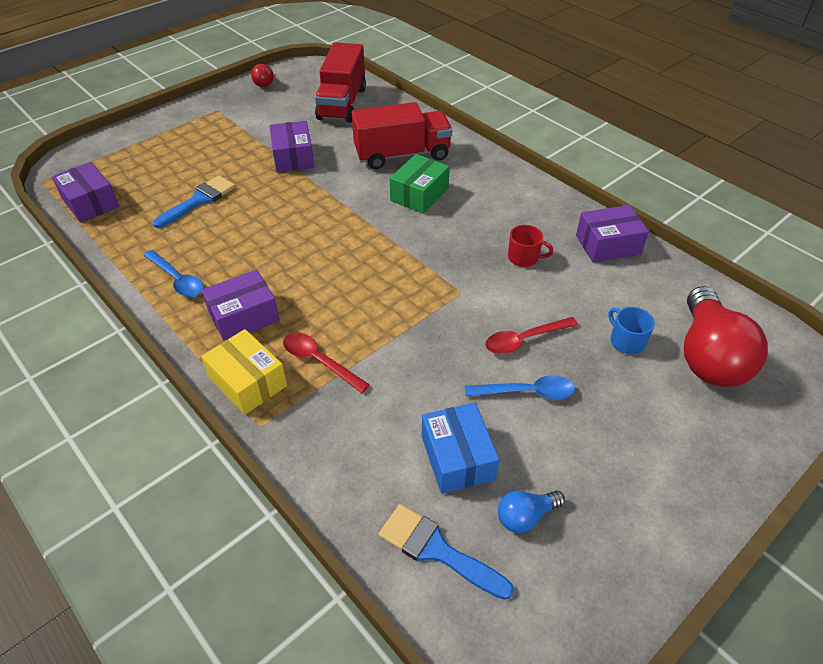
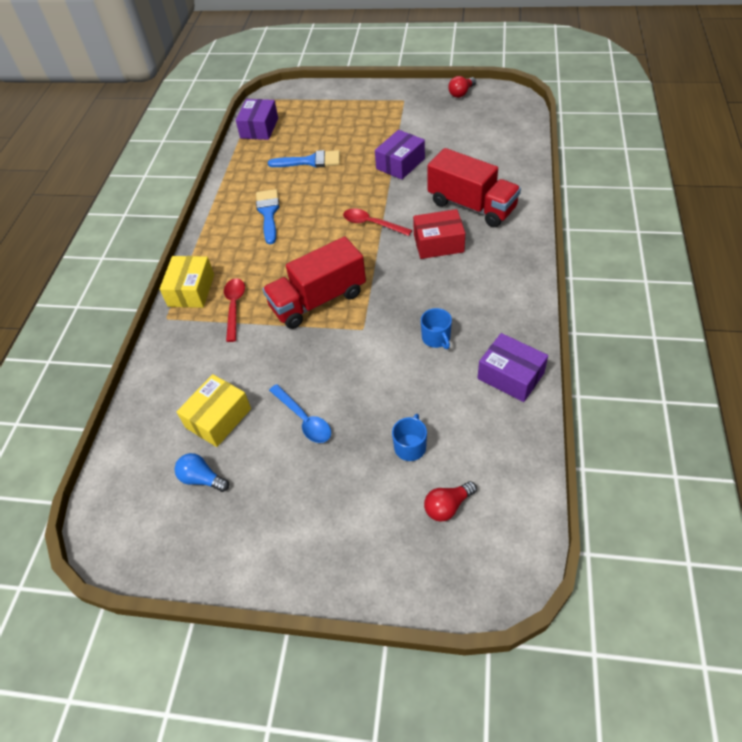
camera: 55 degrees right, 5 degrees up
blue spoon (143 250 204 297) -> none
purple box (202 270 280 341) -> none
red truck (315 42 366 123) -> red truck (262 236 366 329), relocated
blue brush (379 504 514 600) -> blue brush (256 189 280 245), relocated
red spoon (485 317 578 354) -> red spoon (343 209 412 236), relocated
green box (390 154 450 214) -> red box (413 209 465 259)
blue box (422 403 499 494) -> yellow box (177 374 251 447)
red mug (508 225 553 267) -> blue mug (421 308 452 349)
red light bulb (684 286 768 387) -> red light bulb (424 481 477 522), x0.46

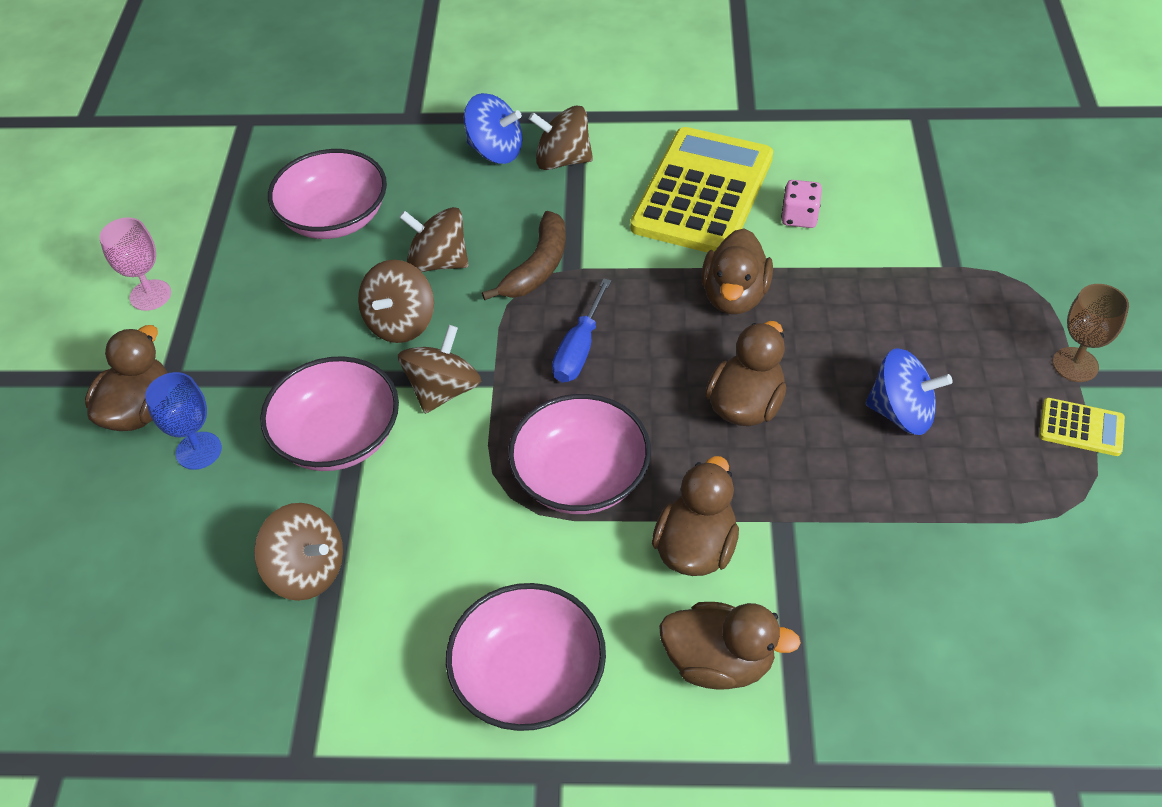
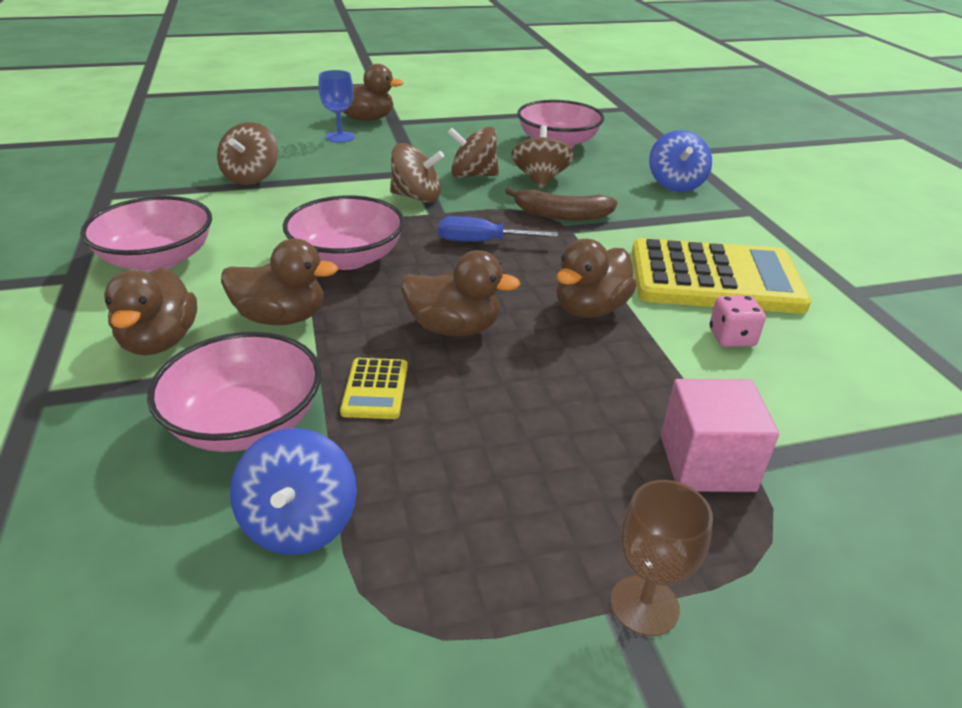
camera: 70 degrees right, 15 degrees down
pink goblet (99 217 171 311) -> none
brown spinning top (529 106 593 170) -> none
none -> pink cube (661 379 779 492)
pink bowl (260 356 399 471) -> pink bowl (147 332 322 452), relocated
blue spinning top (865 348 953 435) -> blue spinning top (230 428 357 555), relocated
yellow calculator (1039 398 1125 456) -> yellow calculator (340 358 408 419), relocated
brown duck (701 228 773 314) -> brown duck (556 239 637 318), 45 degrees counterclockwise

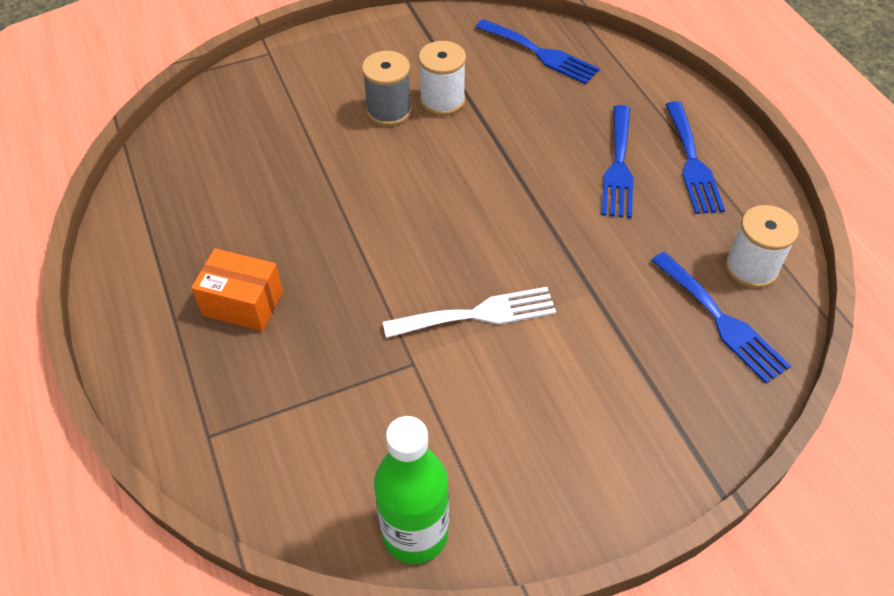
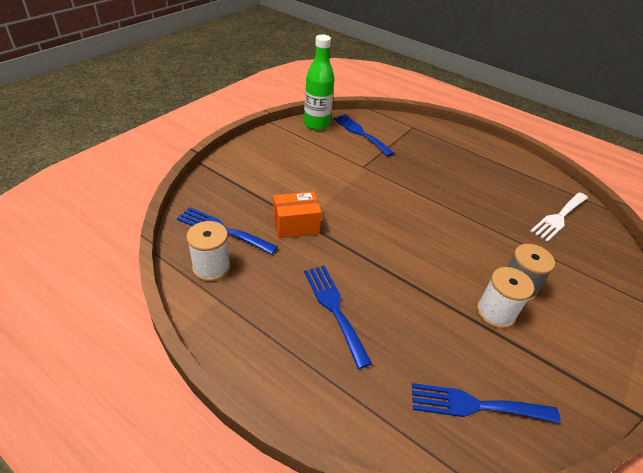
camera: 145 degrees right, 10 degrees down
orange box (191 248 283 331) -> orange box (274 191 322 239), relocated
white fork (383 287 556 338) -> white fork (530 192 588 242), relocated
blue fork (665 101 725 214) -> blue fork (333 114 395 157), relocated

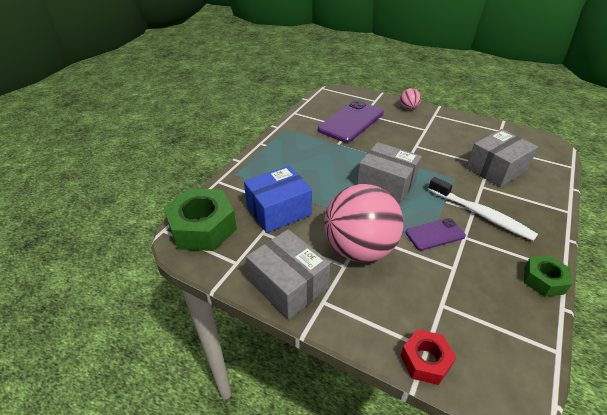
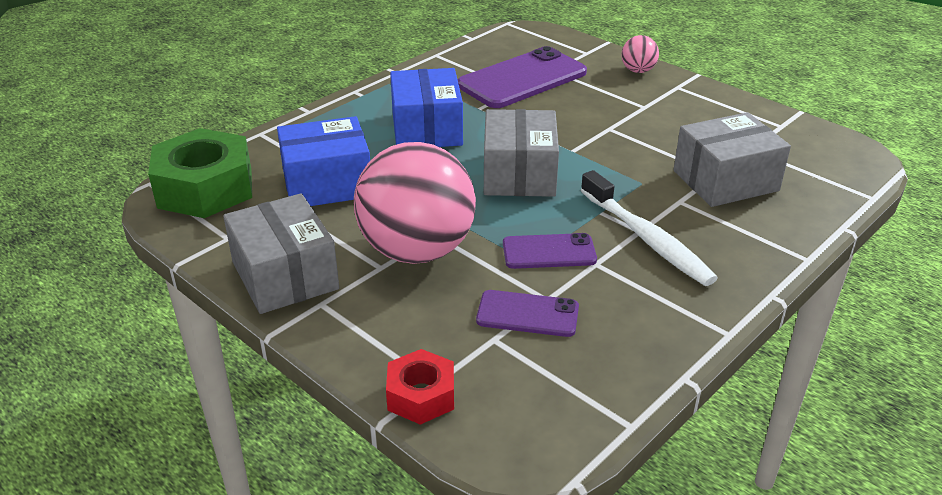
camera: 15 degrees right, 5 degrees down
green nut (524 255 572 297) -> none
none -> blue box (390 68 463 147)
none -> purple phone (476 290 579 337)
grey box (357 142 422 203) -> grey box (484 109 559 197), 45 degrees clockwise

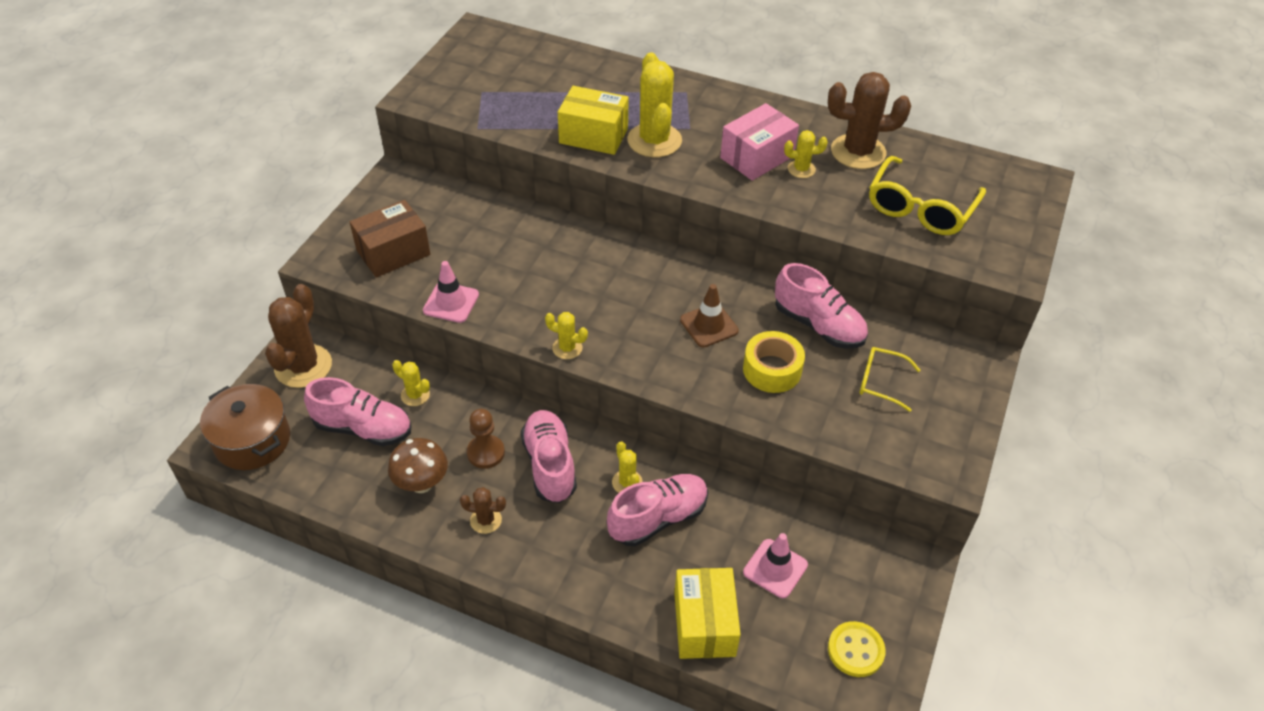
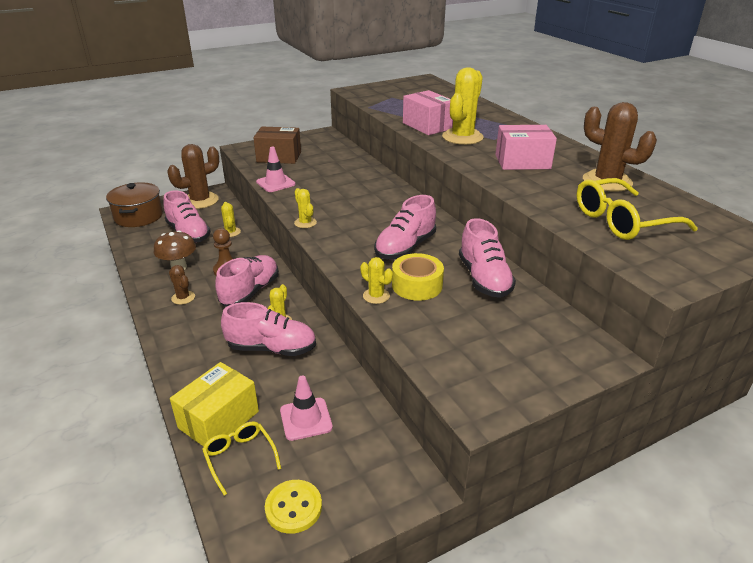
camera: 40 degrees right, 15 degrees down
yellow cactus (784 130 828 178) -> yellow cactus (360 257 393 304), relocated
yellow glasses (860 347 920 412) -> yellow glasses (202 421 281 496), relocated
brown traffic cone (680 284 739 347) -> pink shoe (374 195 436 259)
yellow box (558 86 629 155) -> pink box (403 90 453 135)

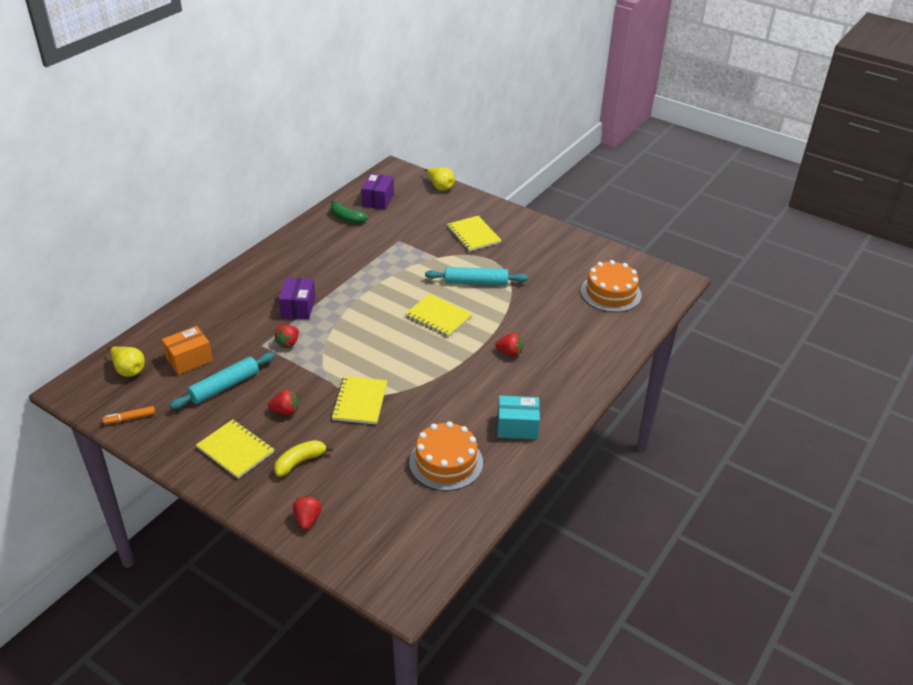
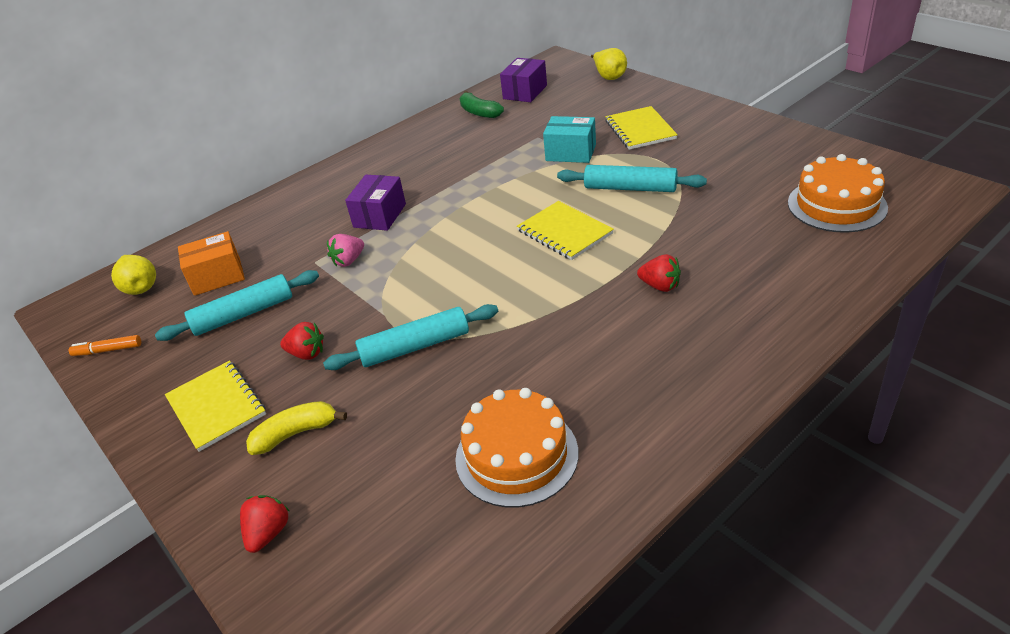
camera: 20 degrees right, 0 degrees up
turquoise box (497 396 540 439) -> turquoise box (543 116 596 163), relocated
yellow notebook (331 376 387 425) -> turquoise rolling pin (323 304 498 370)
red strawberry (274 325 299 348) -> pink strawberry (327 234 364 267)

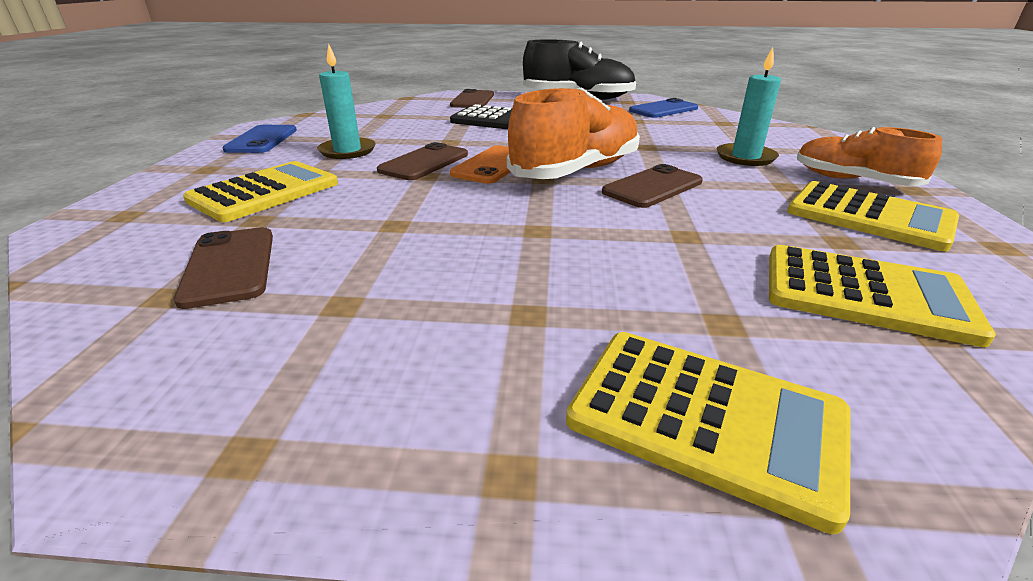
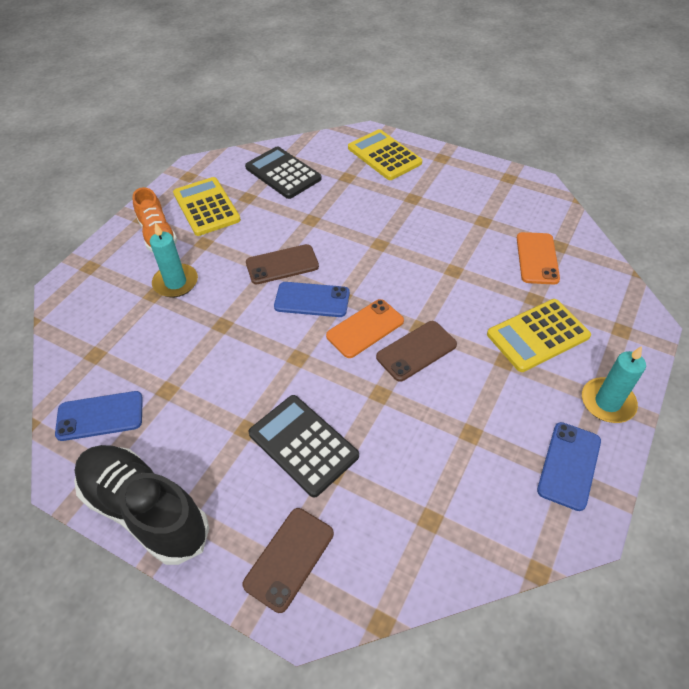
camera: 155 degrees left, 20 degrees up
turquoise candle (317 43 376 159) -> turquoise candle (582 346 646 423), relocated
orange shoe (507 87 640 179) -> blue phone (274 282 350 317)
brown phone (174 227 273 309) -> orange phone (517 232 560 284)
yellow calculator (769 245 996 347) -> black calculator (245 146 322 199)

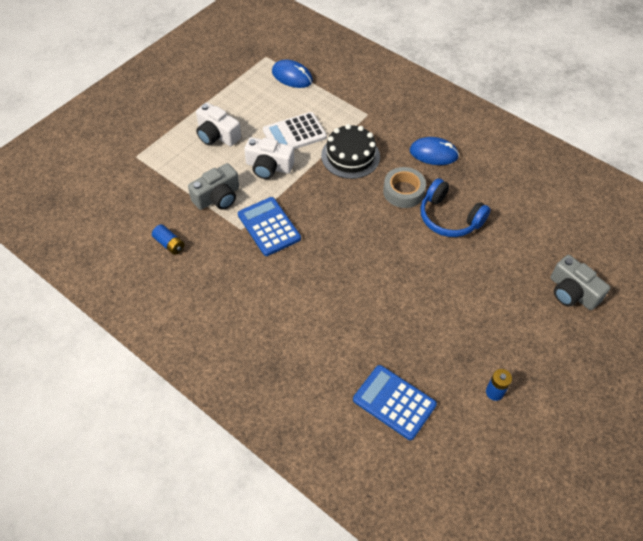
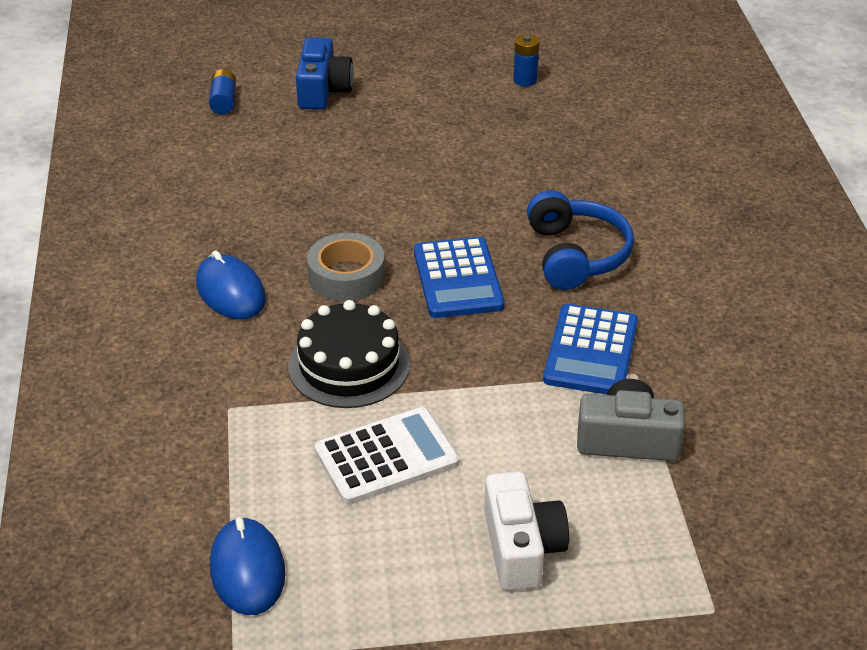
camera: 135 degrees left, 15 degrees down
white camera (244 137 294 179) -> none
blue battery (152 224 184 255) -> blue battery (209 69 236 114), relocated
blue calculator (353 365 437 440) -> blue calculator (414 237 505 318), relocated
blue headphones (420 178 491 237) -> blue headphones (527 190 634 290), relocated
grey camera (550 255 610 310) -> blue camera (296 37 354 110)
white calculator (263 112 327 149) -> white calculator (314 407 459 505), 45 degrees counterclockwise

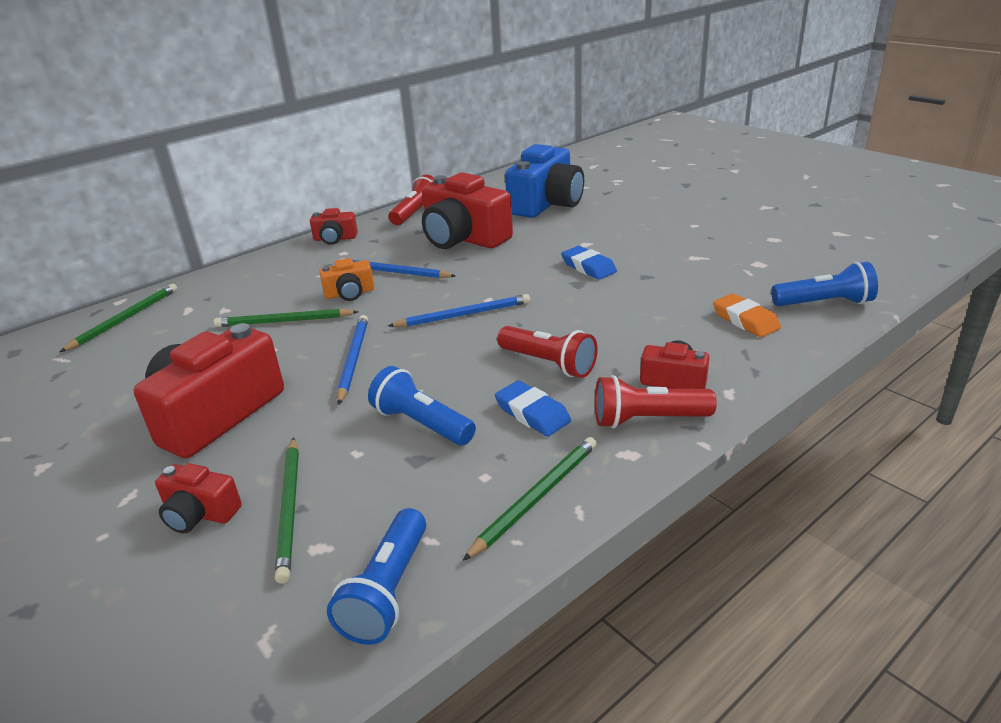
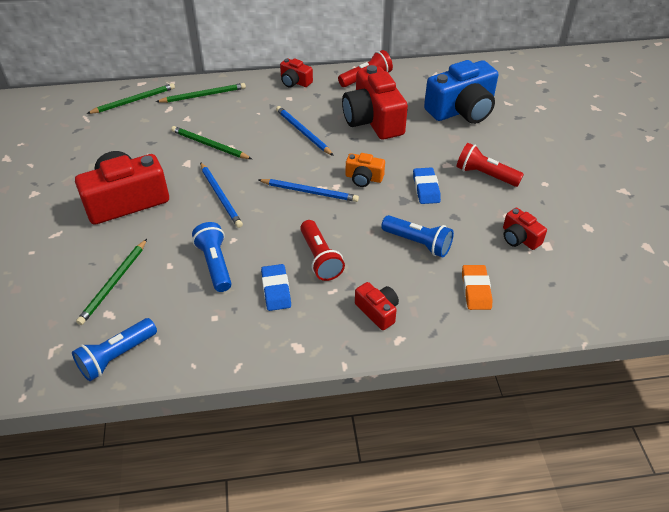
camera: 30 degrees right, 15 degrees up
red camera (155 463 242 533) -> red camera (503 208 547 250), relocated
orange camera (319 258 374 301) -> orange camera (346 153 385 187), relocated
green pencil (463 437 597 561) -> green pencil (156 83 246 103), relocated
red flashlight (595 375 716 428) -> red flashlight (456 143 524 187), relocated
blue flashlight (771 262 878 306) -> blue flashlight (381 215 454 257), relocated
blue pencil (337 315 368 405) -> blue pencil (200 162 243 228), 120 degrees clockwise

